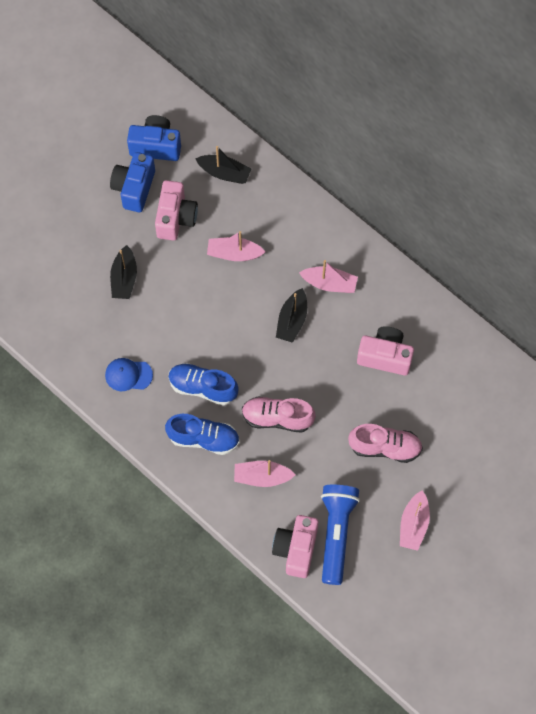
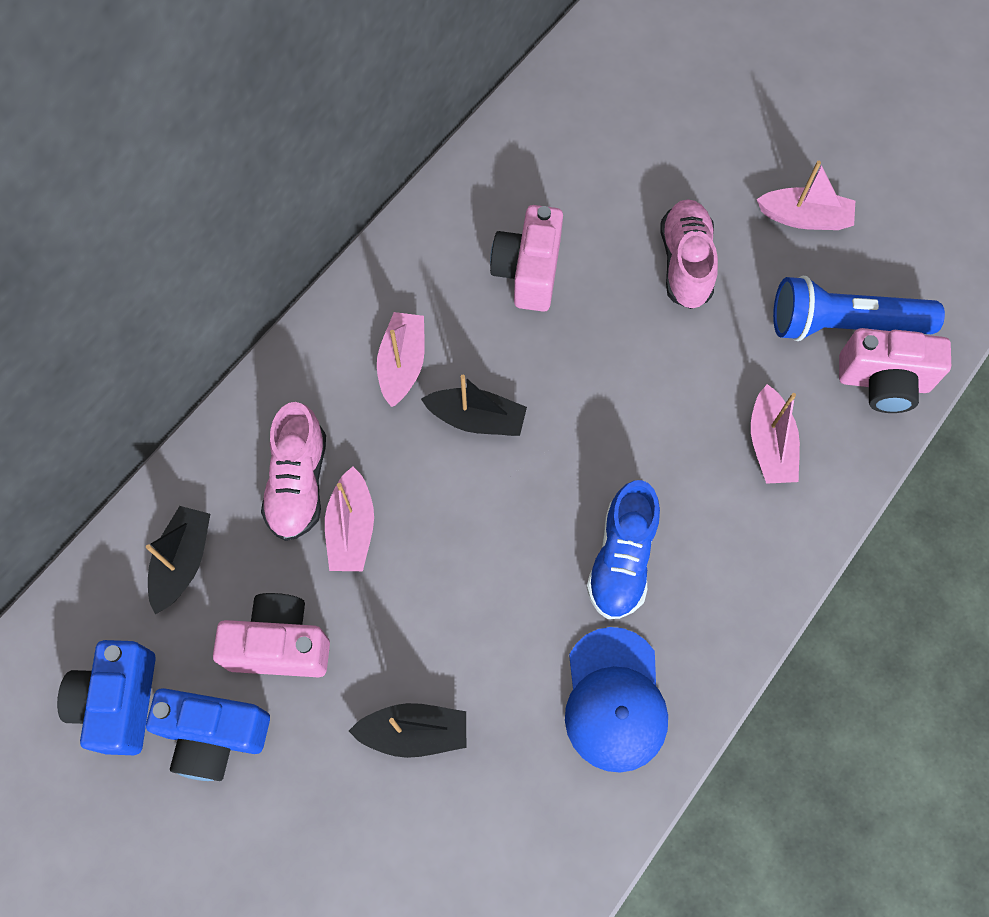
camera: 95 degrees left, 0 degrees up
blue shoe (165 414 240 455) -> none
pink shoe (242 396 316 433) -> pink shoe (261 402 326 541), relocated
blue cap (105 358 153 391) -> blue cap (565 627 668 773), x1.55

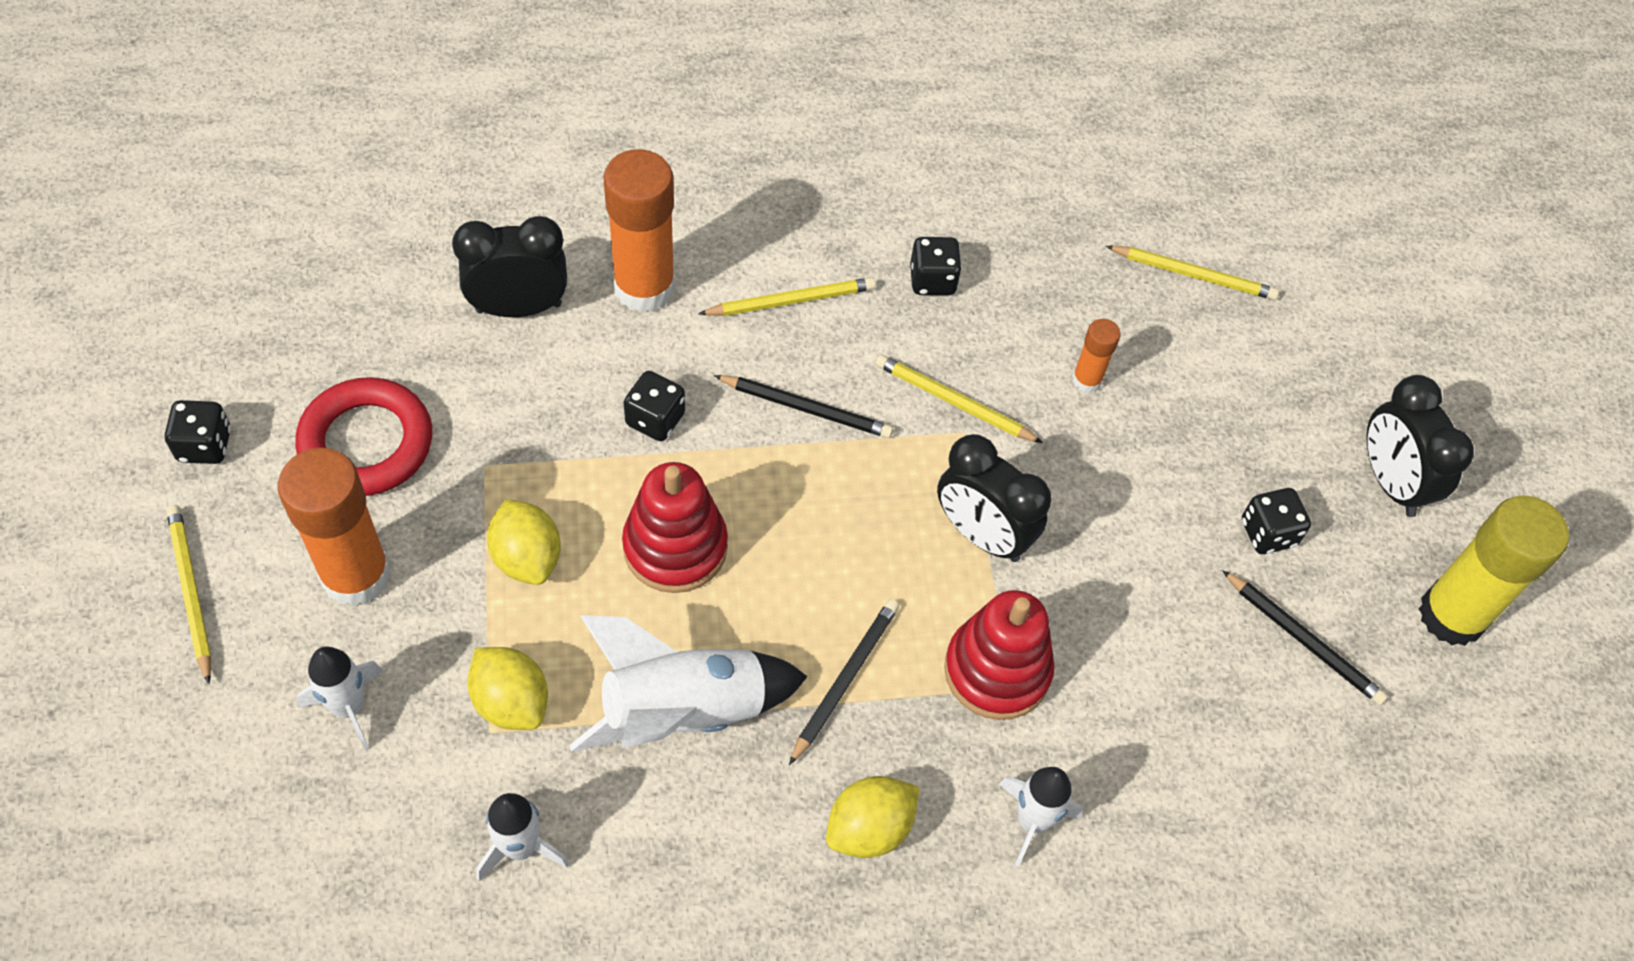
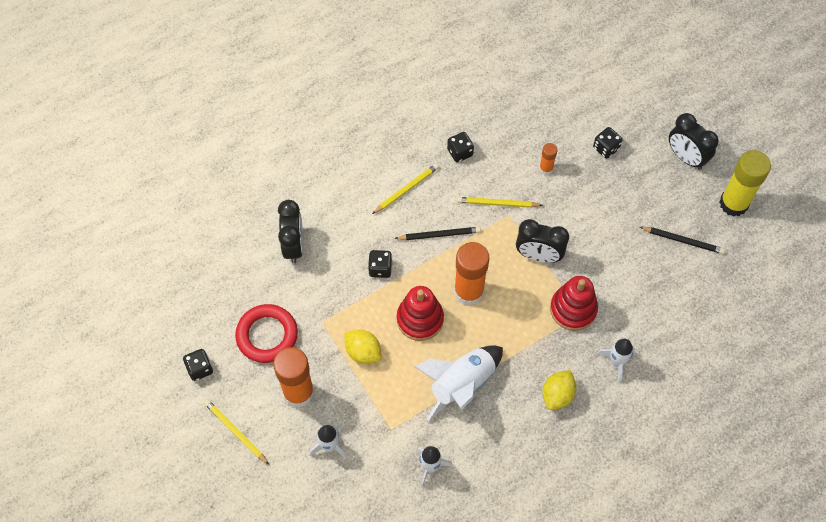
camera: 20 degrees left, 5 degrees up
yellow lemon (467 647 548 730) -> none
black pencil (789 599 899 765) -> none
yellow pencil (1106 245 1279 300) -> none
orange glue stick (603 149 675 313) -> orange glue stick (454 242 489 306), relocated
black dice (1242 488 1311 554) -> black dice (593 127 622 159), relocated
black clock (452 216 567 317) -> black clock (278 200 303 263), 120 degrees clockwise

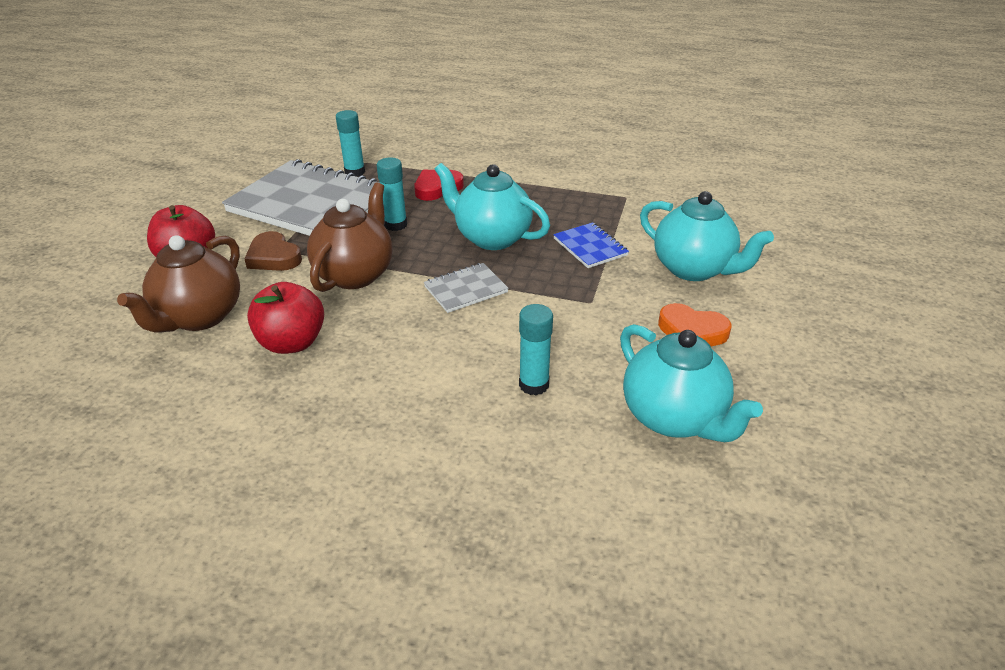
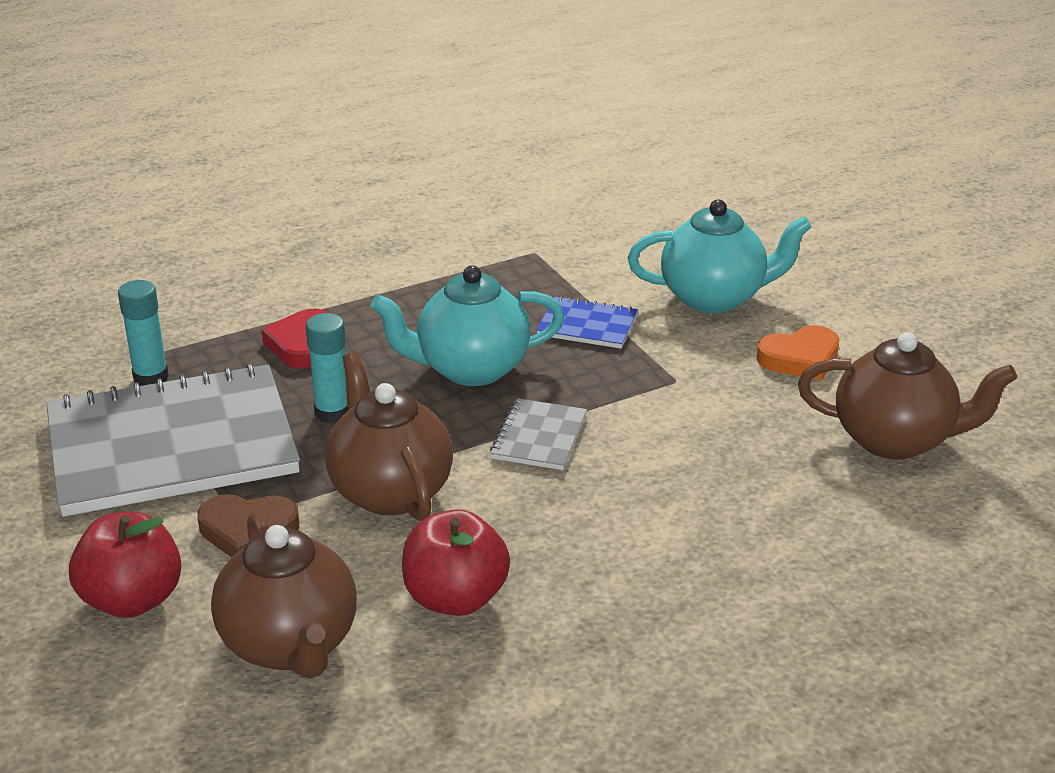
camera: 45 degrees left, 5 degrees down
turquoise glue stick (519 304 553 395) -> none
turquoise teapot (620 324 763 442) -> brown teapot (798 332 1017 460)

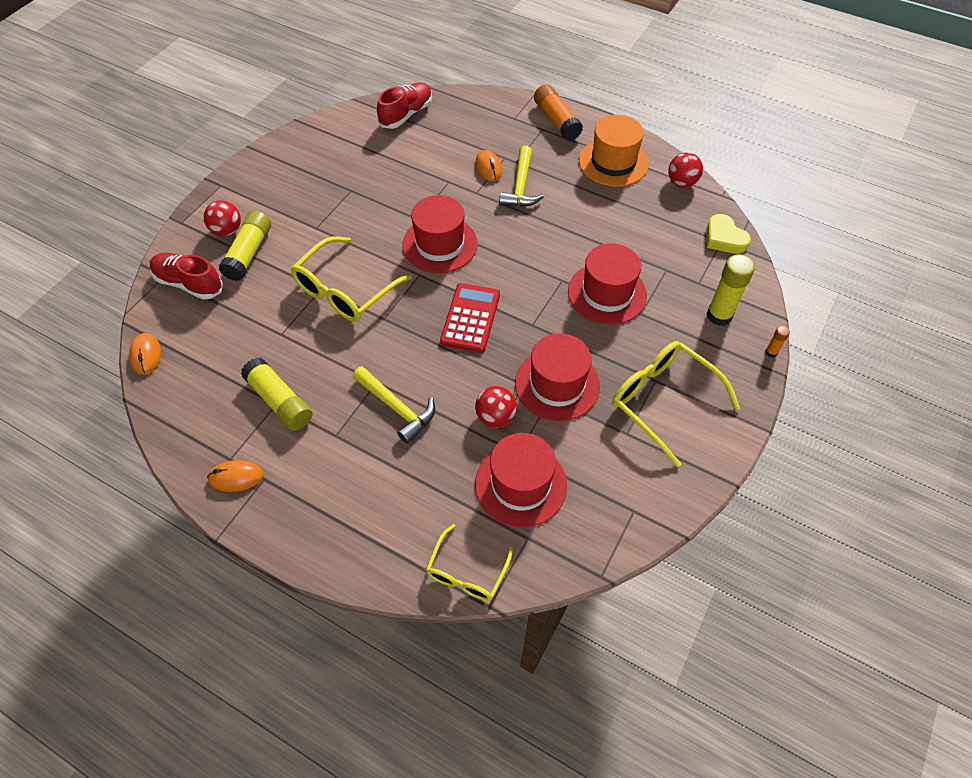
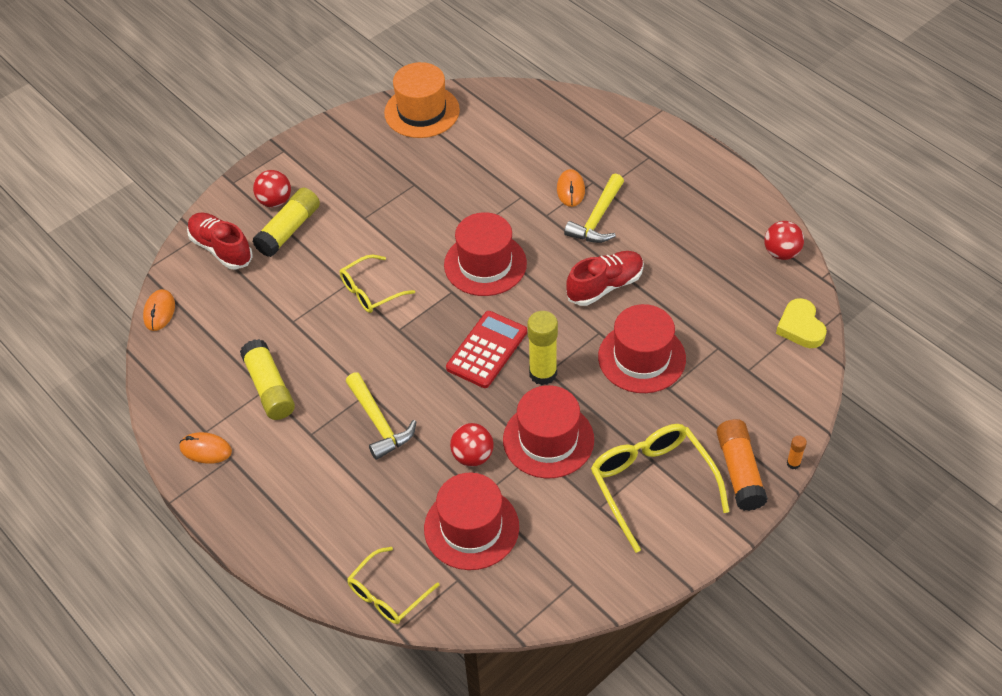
camera: 20 degrees right, 5 degrees down
red shoe (377 82 432 129) -> red shoe (566 251 644 306), relocated
orange glue stick (534 84 583 141) -> orange glue stick (716 419 768 511), relocated
orange hat (579 115 649 187) -> orange hat (384 62 460 138), relocated
yellow glue stick (707 254 755 326) -> yellow glue stick (527 311 558 385), relocated
yellow glasses (291 237 412 322) -> yellow glasses (340 255 415 313), x0.62

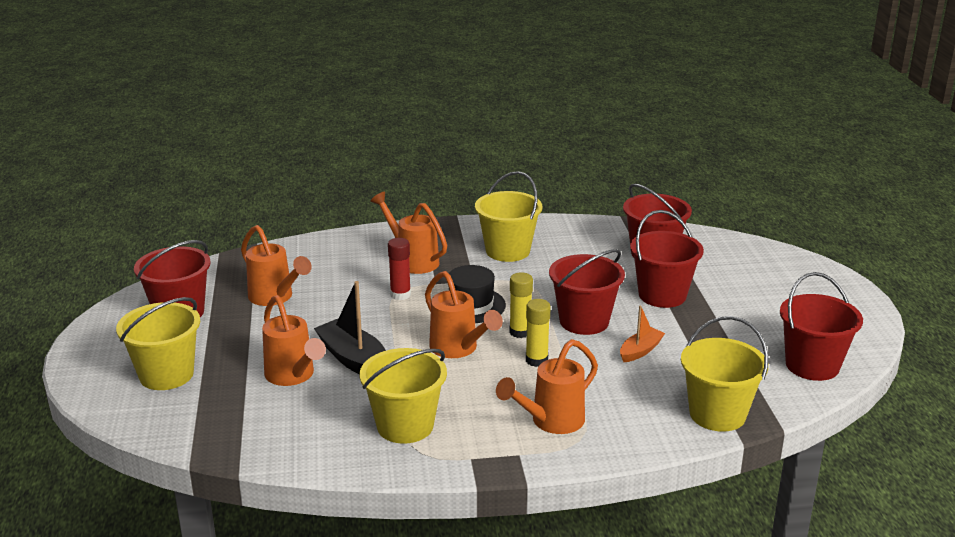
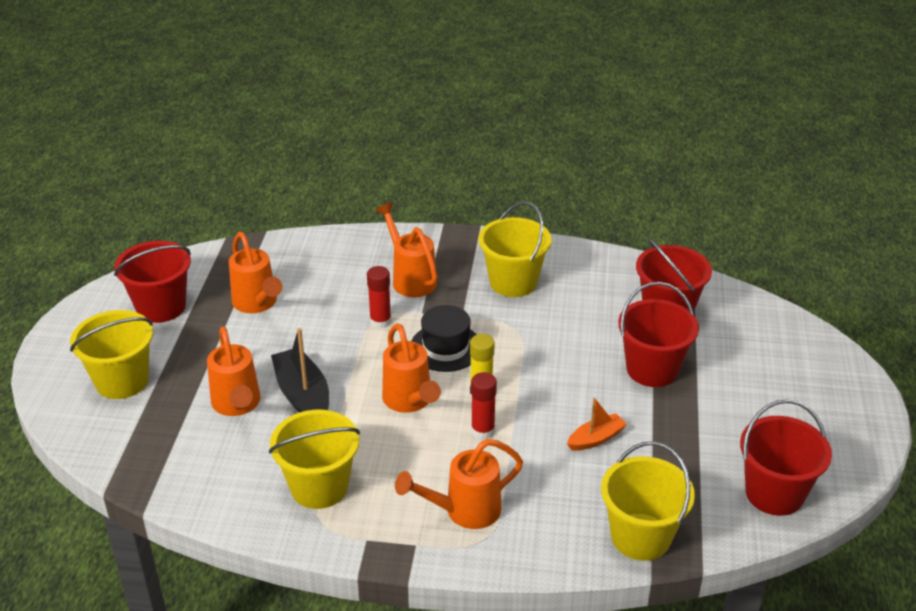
camera: 15 degrees right, 10 degrees up
red bucket (549 249 625 335) -> none
yellow glue stick (526 299 551 367) -> red glue stick (471 372 497 439)

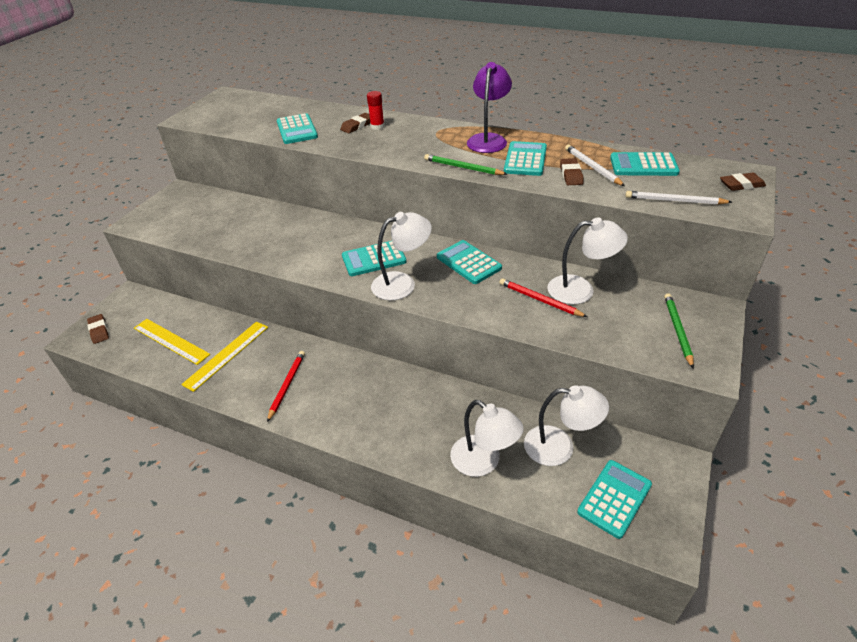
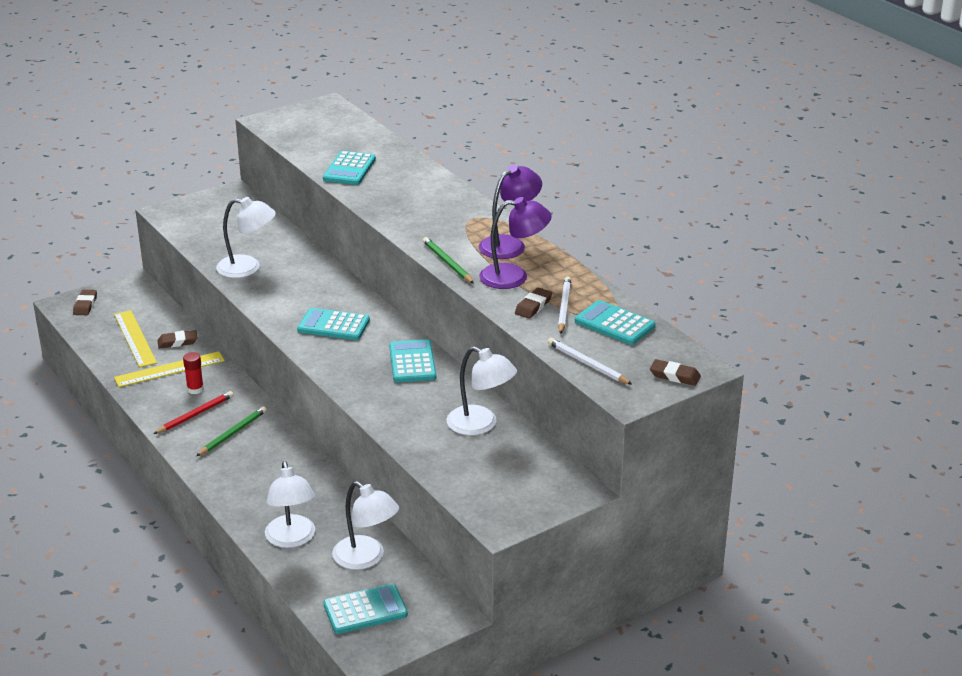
camera: 30 degrees right, 10 degrees down
red pencil (499 278 587 317) -> none
brown eraser (340 113 370 133) -> brown eraser (158 330 198 348), relocated
red glue stick (367 91 384 130) -> red glue stick (183 352 204 394), relocated
white lamp (371 212 432 300) -> white lamp (216 197 276 278), relocated
green pencil (664 293 694 368) -> green pencil (196 406 267 456), relocated
turquoise calculator (504 141 547 176) -> purple lamp (479 197 552 289)

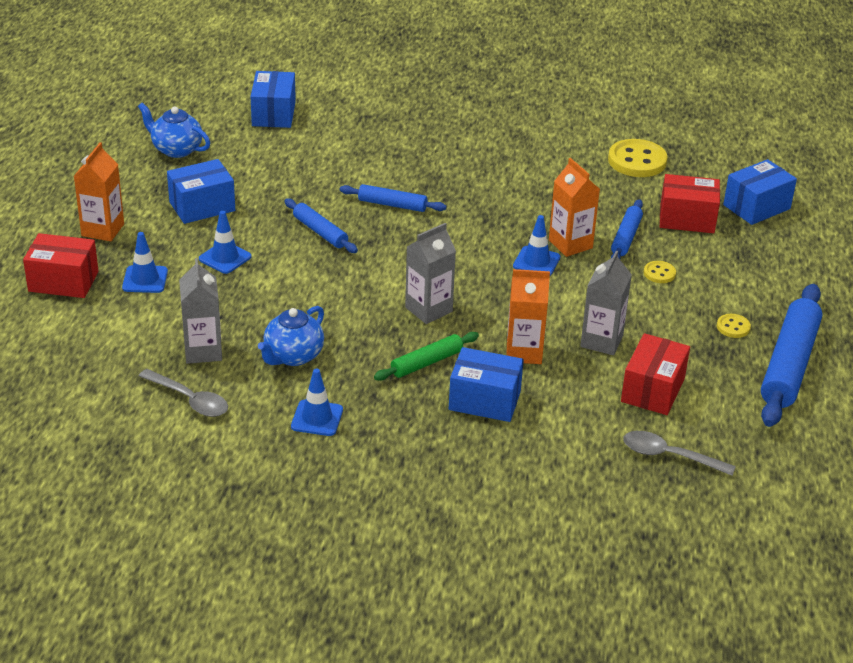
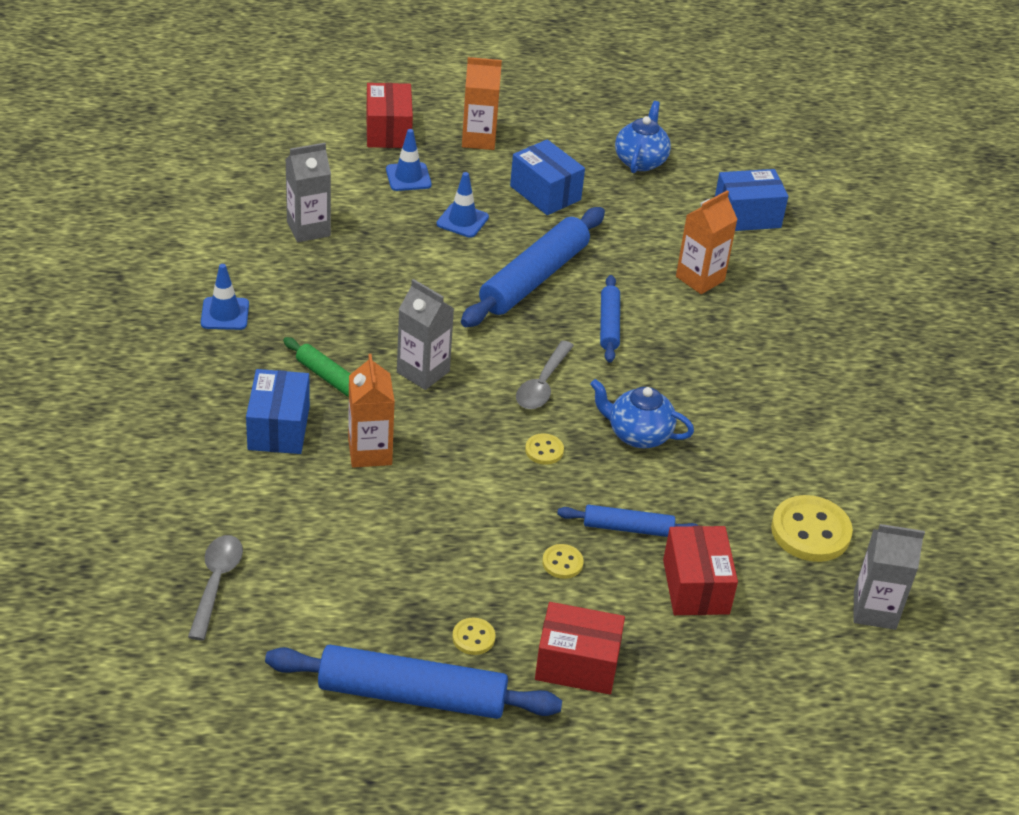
camera: 75 degrees right, 5 degrees up
blue box (723 159 797 225) -> none
grey spoon (139 369 228 417) -> grey spoon (516 340 574 409), relocated
blue teapot (258 306 324 366) -> blue teapot (590 379 694 448), relocated
orange carton (549 158 600 257) -> orange carton (676 190 738 294), relocated
grey carton (581 250 632 355) -> grey carton (854 524 925 630), relocated
red box (621 333 690 415) -> red box (535 602 625 694), relocated
blue traffic cone (513 215 560 276) -> yellow button (525 433 564 465)
blue rolling pin (284 198 358 253) -> blue rolling pin (461 207 605 327), x1.87

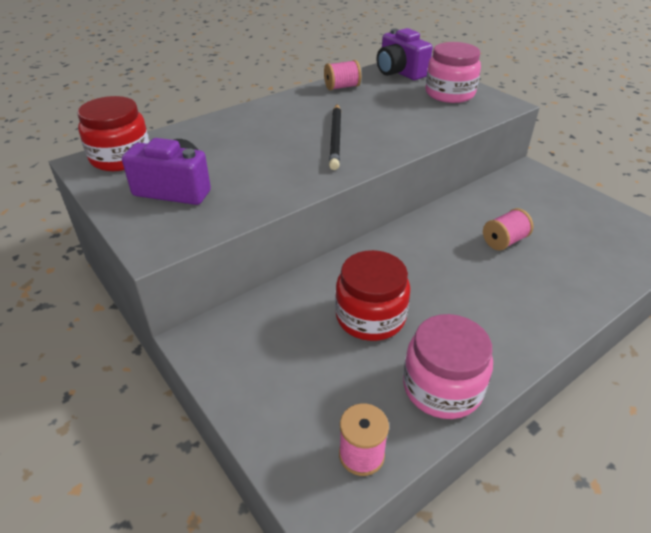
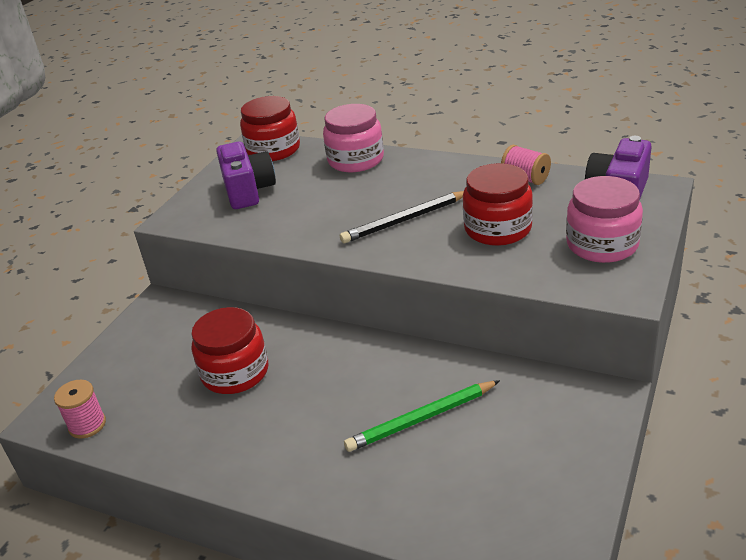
camera: 65 degrees right, 5 degrees down
none -> red jar (463 163 533 246)
pink jar (403 314 493 419) -> pink jar (323 104 384 172), relocated
pink spool (483 208 533 251) -> green pencil (344 380 500 452)

